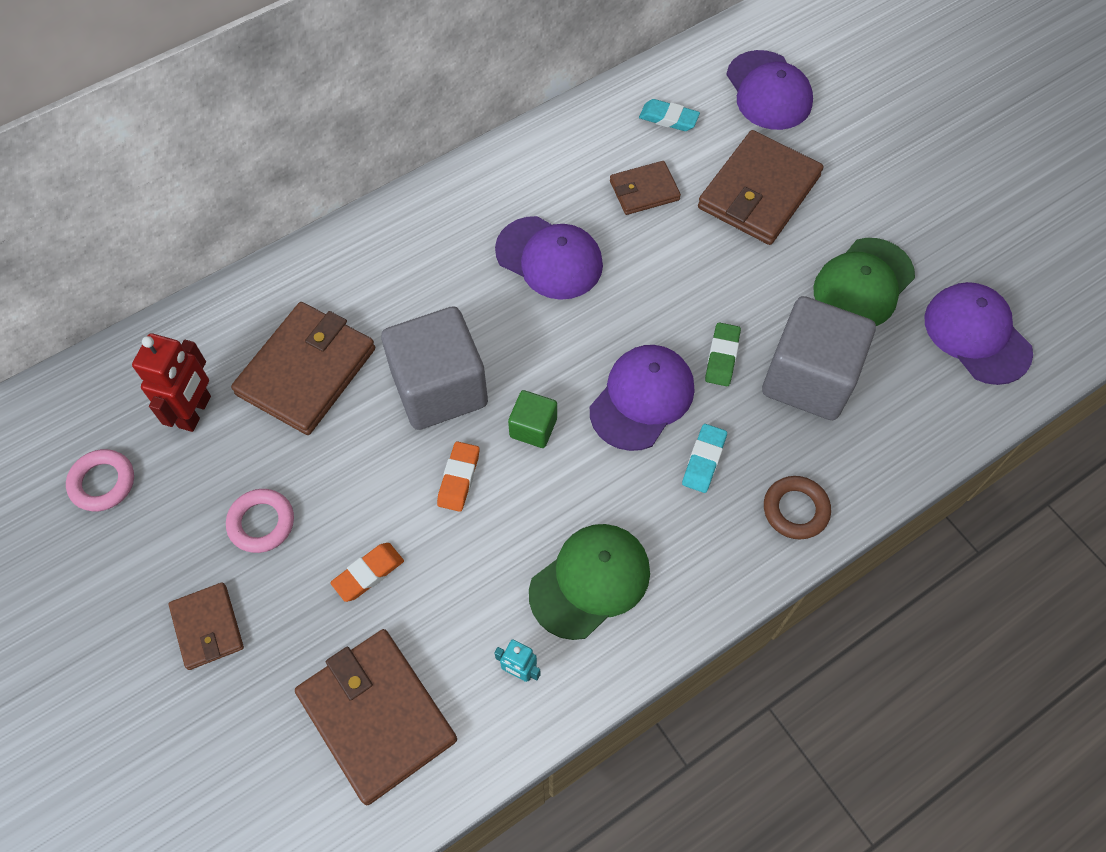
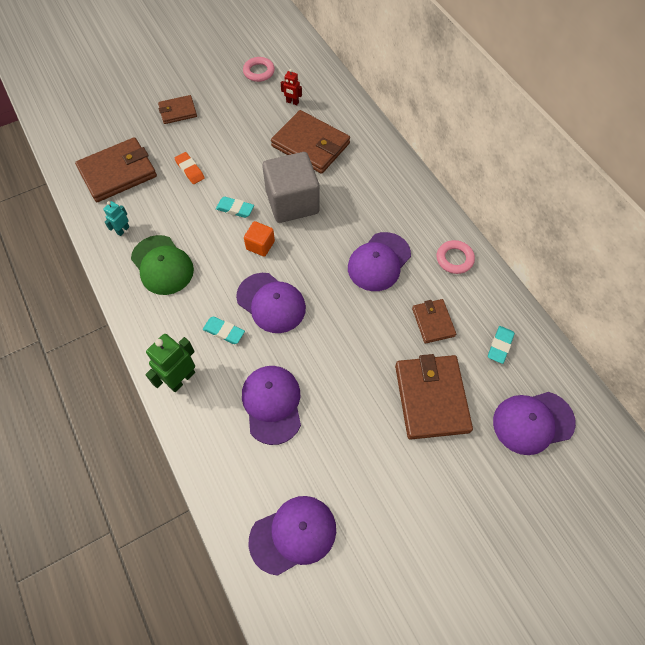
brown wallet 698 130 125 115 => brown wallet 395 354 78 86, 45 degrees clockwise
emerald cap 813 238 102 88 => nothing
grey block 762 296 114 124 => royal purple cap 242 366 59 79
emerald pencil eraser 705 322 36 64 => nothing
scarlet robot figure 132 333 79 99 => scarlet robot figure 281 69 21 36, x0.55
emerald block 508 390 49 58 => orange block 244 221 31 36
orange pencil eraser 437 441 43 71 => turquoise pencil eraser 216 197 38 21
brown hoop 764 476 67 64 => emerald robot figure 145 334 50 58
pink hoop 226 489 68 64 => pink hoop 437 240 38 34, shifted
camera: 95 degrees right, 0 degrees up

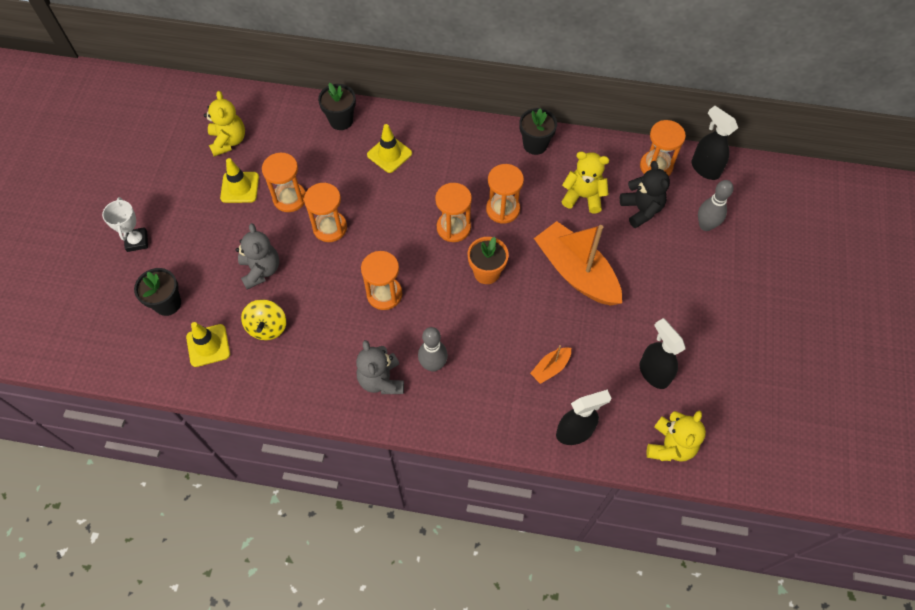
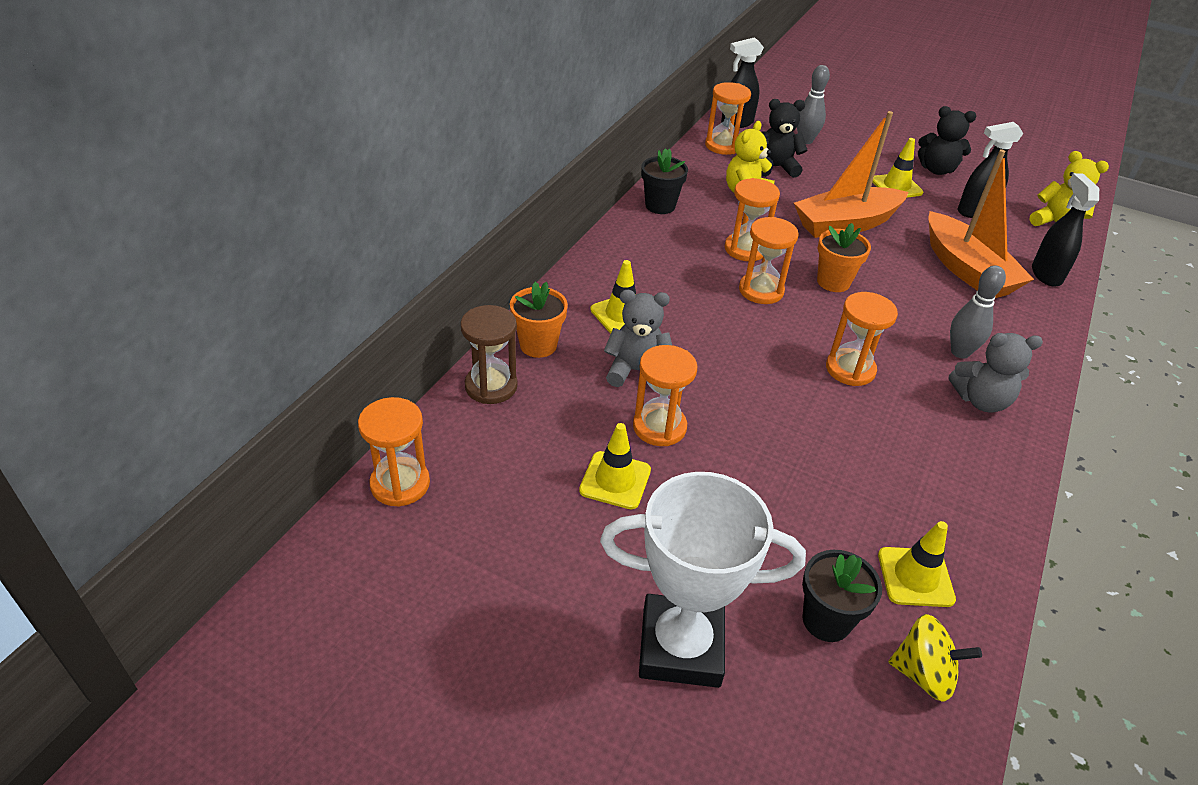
ebony potted plant 318 83 38 47 => orange potted plant 510 282 58 76
yellow teddy bear 204 91 41 66 => nothing
orange sandglass 304 183 43 59 => orange sandglass 358 397 72 110, shifted
white trophy 102 197 46 55 => white trophy 600 472 206 216, x1.97
grey teddy bear 236 223 43 66 => grey teddy bear 604 290 68 97, shifted
yellow toy top 241 299 45 41 => yellow toy top 889 614 93 88, shifted
orange toy boat 530 345 41 39 => orange toy boat 928 149 106 149, x2.27
nothing => ebony teddy bear 918 106 58 69
nothing => yellow traffic cone 872 138 51 60
nothing => brown sandglass 461 305 57 99
camera: 75 degrees left, 20 degrees down

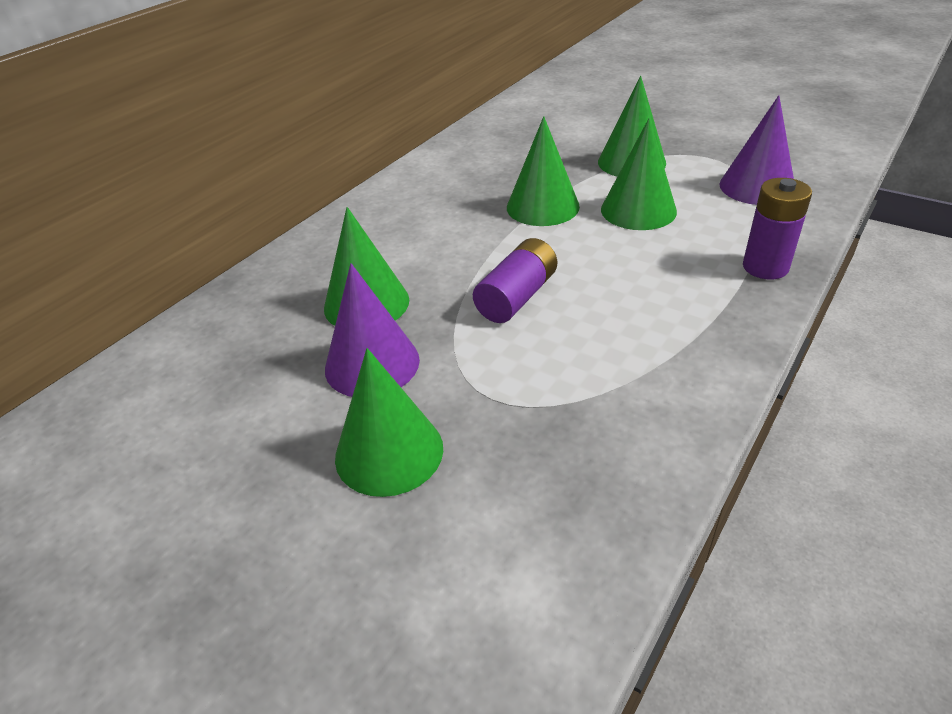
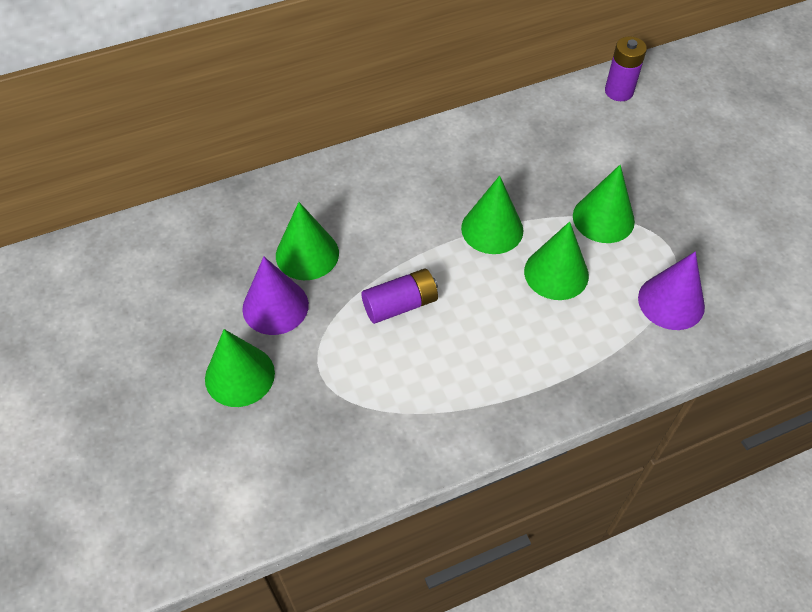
royal purple power cell 743 178 69 101 => royal purple power cell 605 36 42 65, shifted
camera: 30 degrees right, 15 degrees up

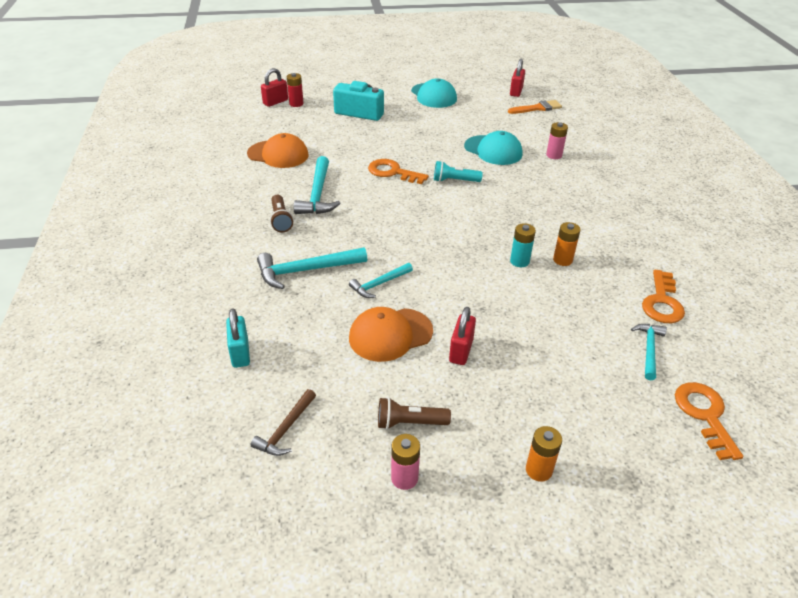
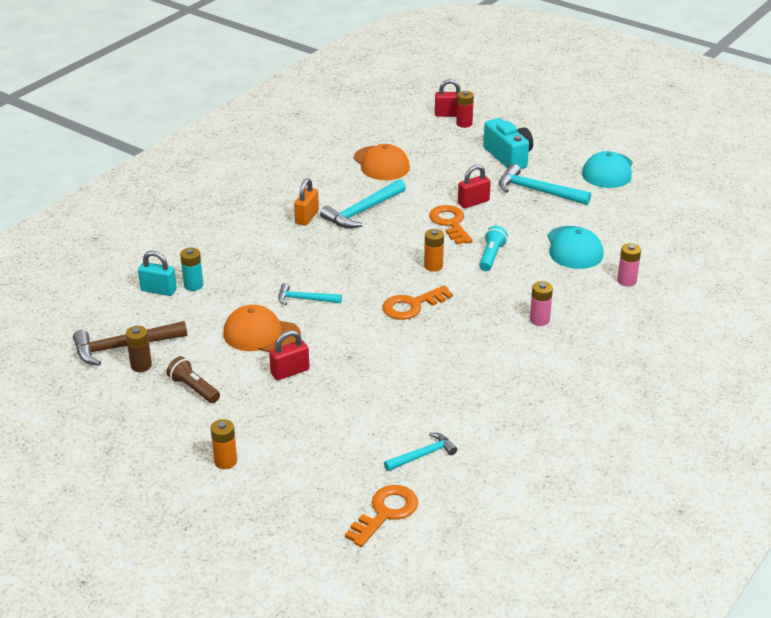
scarlet small lock 510 59 15 38 => scarlet small lock 458 165 33 43, shifted
orange paint brush 508 100 54 14 => nothing
turquoise torch 434 161 49 21 => turquoise torch 479 226 29 45, 60 degrees clockwise
brown torch 270 195 23 37 => orange small lock 294 178 25 48
orange power cell 553 222 28 44 => orange power cell 424 229 20 43, shifted
turquoise power cell 510 223 26 44 => turquoise power cell 180 248 23 43, shifted
turquoise carpenter's hammer 257 247 110 42 => turquoise carpenter's hammer 499 164 92 41, shifted
orange door key 642 270 43 53 => orange door key 382 285 71 35, shifted
turquoise small lock 226 308 24 60 => turquoise small lock 138 251 39 45, 75 degrees clockwise
brown carpenter's hammer 250 389 66 67 => brown carpenter's hammer 73 321 114 45, x1.65
pink power cell 391 434 29 56 => pink power cell 530 281 23 45, shifted
nothing => brown power cell 126 326 26 46
camera: 45 degrees right, 5 degrees down

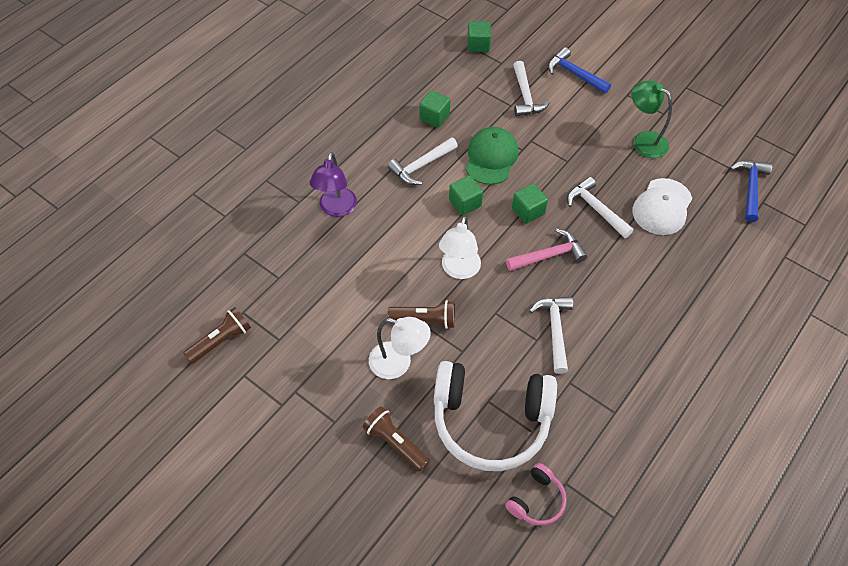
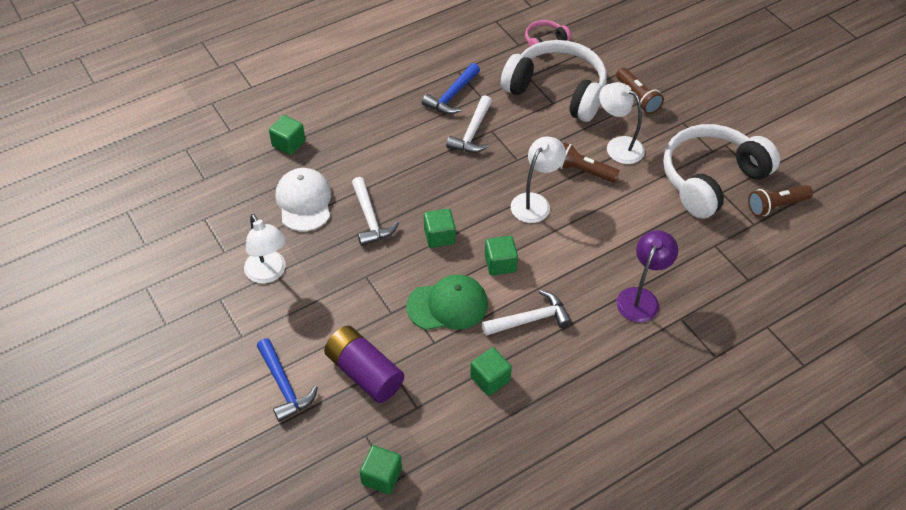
white carpenter's hammer 513 61 37 56 => royal purple power cell 324 326 80 77
emerald desk lamp 631 81 41 77 => white desk lamp 244 214 42 70
emerald cap 466 127 52 58 => emerald cap 407 275 81 55, 135 degrees counterclockwise
cobalt carpenter's hammer 730 160 42 62 => cobalt carpenter's hammer 422 63 58 51, shifted
white cap 633 178 59 57 => white cap 276 168 55 64, 60 degrees counterclockwise
pink carpenter's hammer 506 229 81 42 => nothing
nothing => emerald block 269 115 36 40
nothing => white headset 663 124 117 95
camera: 160 degrees left, 5 degrees down

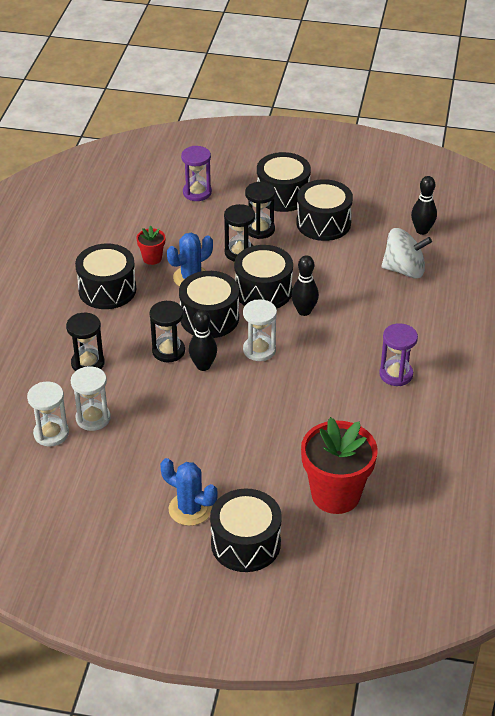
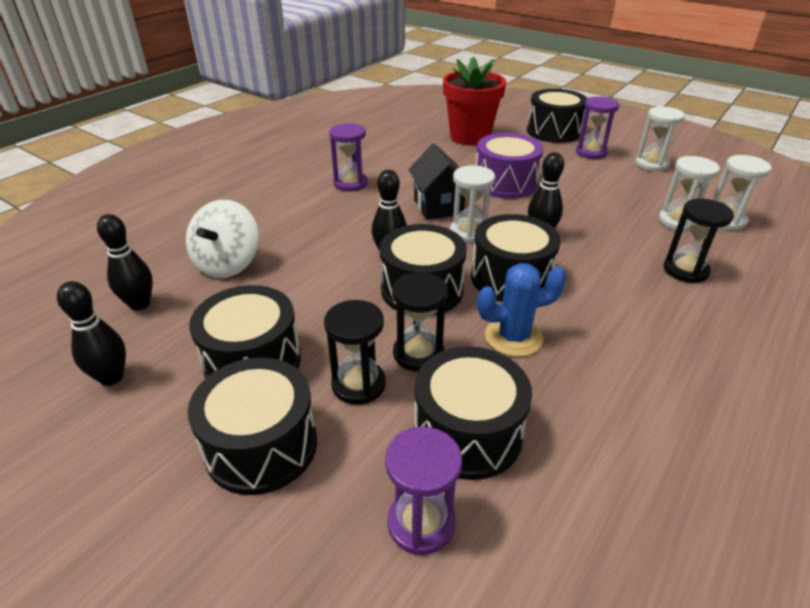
scarlet potted plant 136 225 29 40 => nothing
white toy top 381 228 51 51 => white toy top 186 200 73 78, 105 degrees counterclockwise
ebony toy drum 75 243 61 66 => ebony toy drum 414 346 118 134, shifted
ebony sandglass 149 301 36 61 => nothing
cobalt saguaro cactus 160 458 58 68 => royal purple sandglass 576 96 43 63
nothing => white sandglass 635 107 50 65
nothing => royal purple toy drum 476 133 68 66
nothing => ebony toy house 409 143 56 77
nothing => ebony bowling pin 57 281 69 105
camera: 155 degrees left, 5 degrees down

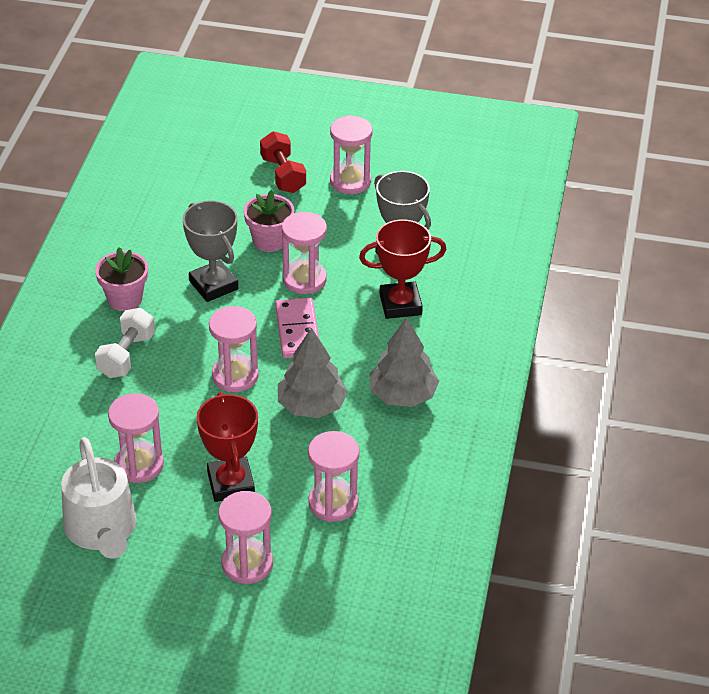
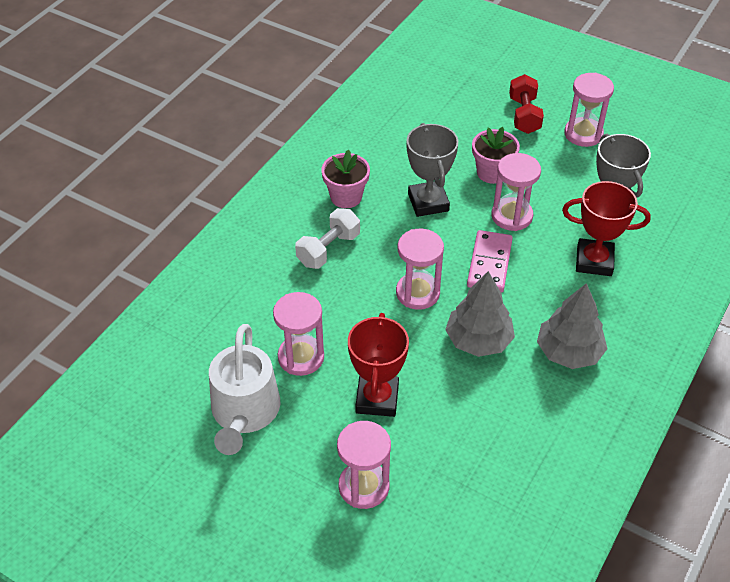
pink sandglass 308 431 52 91 => nothing
camera: 20 degrees right, 5 degrees up

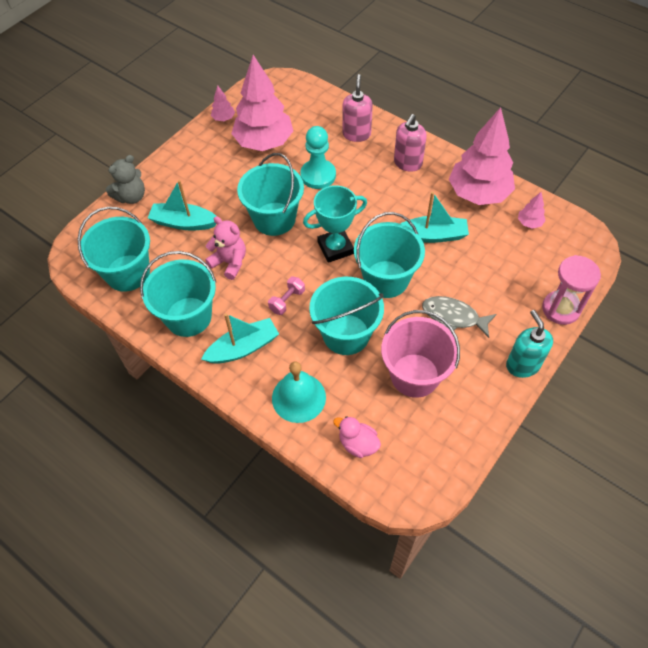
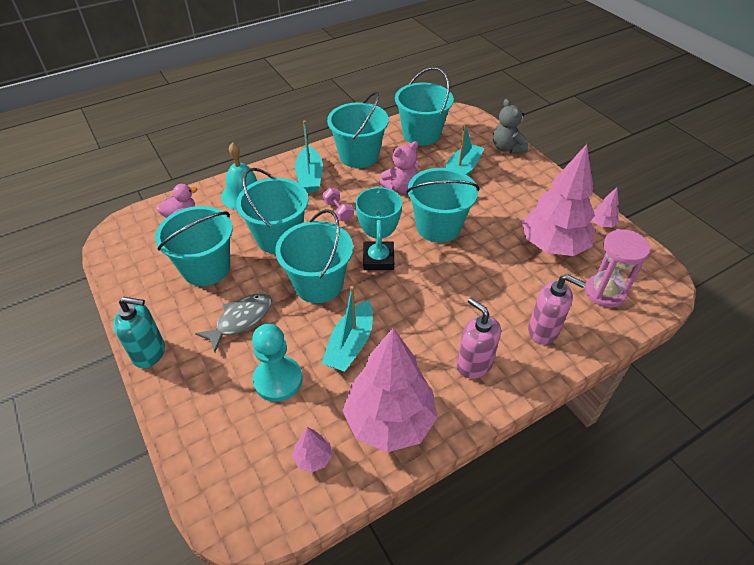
turquoise pawn 300 126 36 63 => turquoise pawn 252 324 51 78, shifted
pink sandglass 542 255 59 70 => pink sandglass 585 229 66 79, shifted
pink sand bucket 381 310 79 88 => turquoise sand bucket 155 206 78 80
camera: 110 degrees right, 10 degrees down

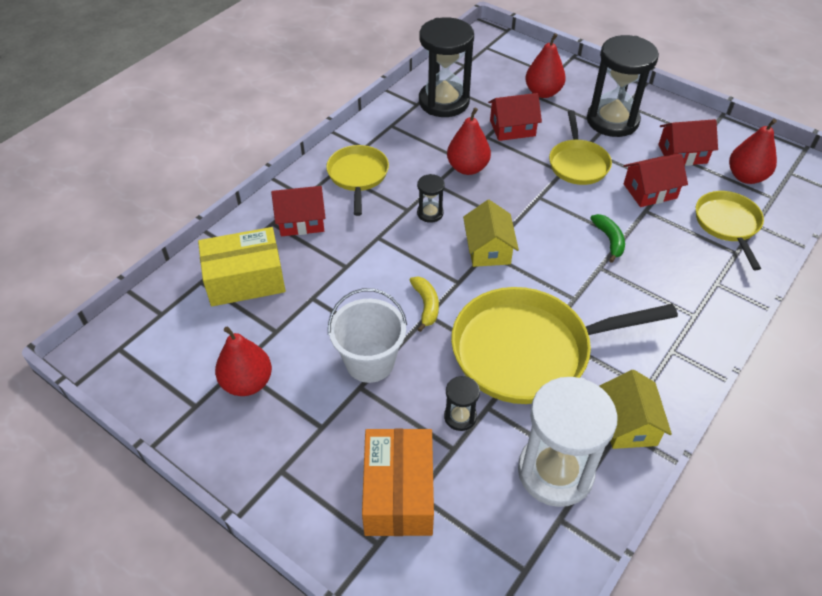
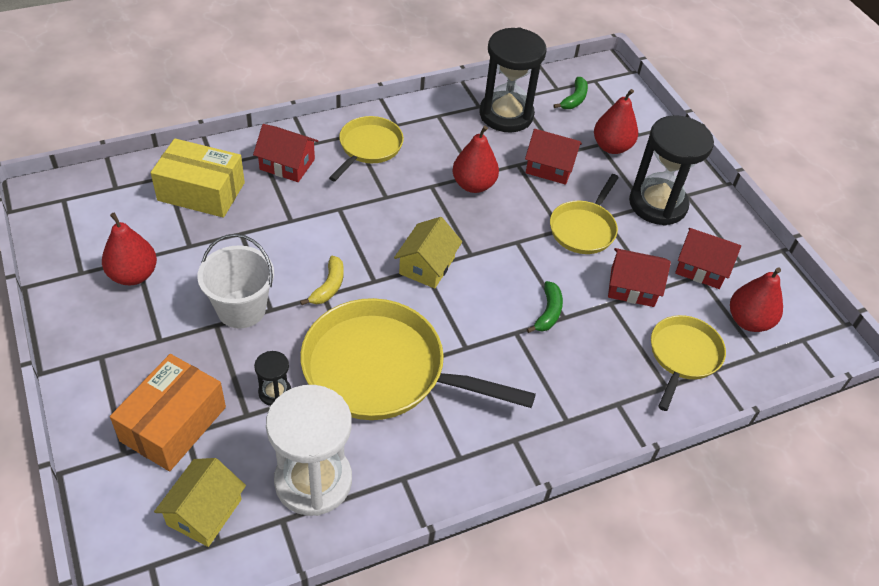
ebony sandglass 417 174 28 49 => nothing
yellow toy house 599 370 73 79 => yellow toy house 154 458 92 89, shifted
nothing => emerald toy banana 554 77 34 32
camera: 25 degrees right, 0 degrees up

